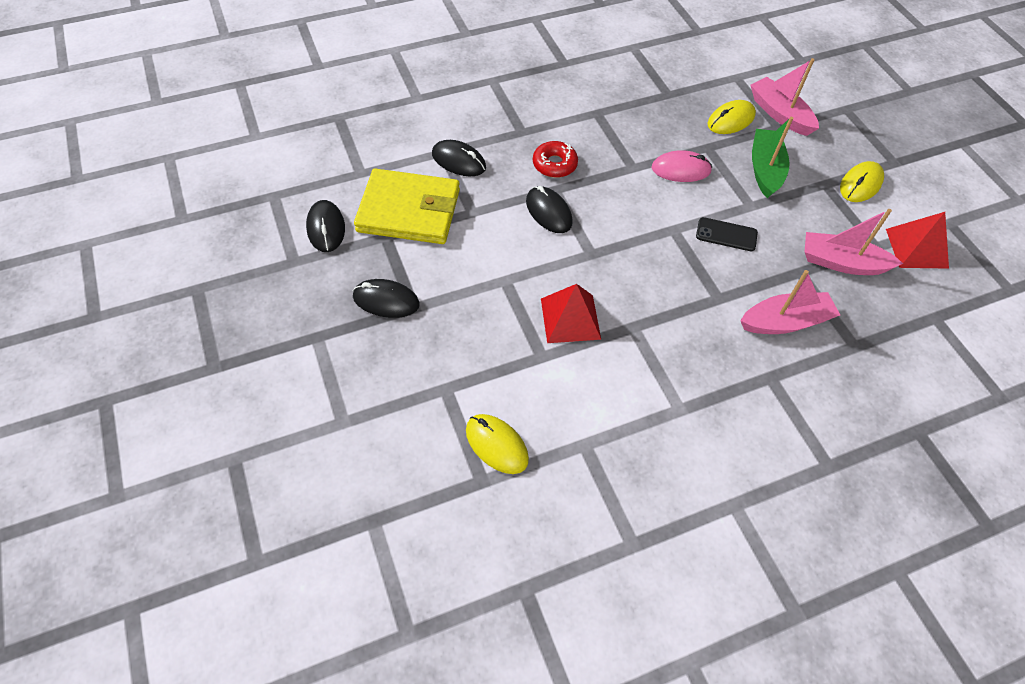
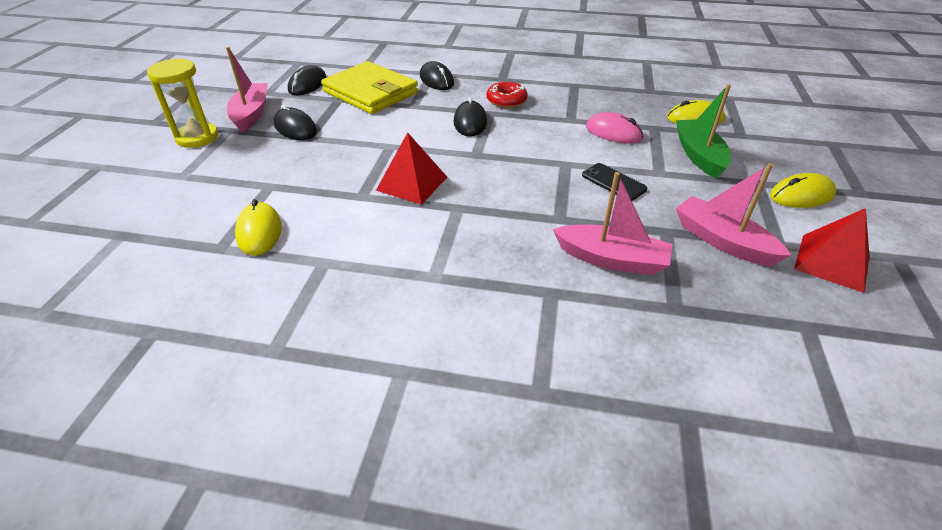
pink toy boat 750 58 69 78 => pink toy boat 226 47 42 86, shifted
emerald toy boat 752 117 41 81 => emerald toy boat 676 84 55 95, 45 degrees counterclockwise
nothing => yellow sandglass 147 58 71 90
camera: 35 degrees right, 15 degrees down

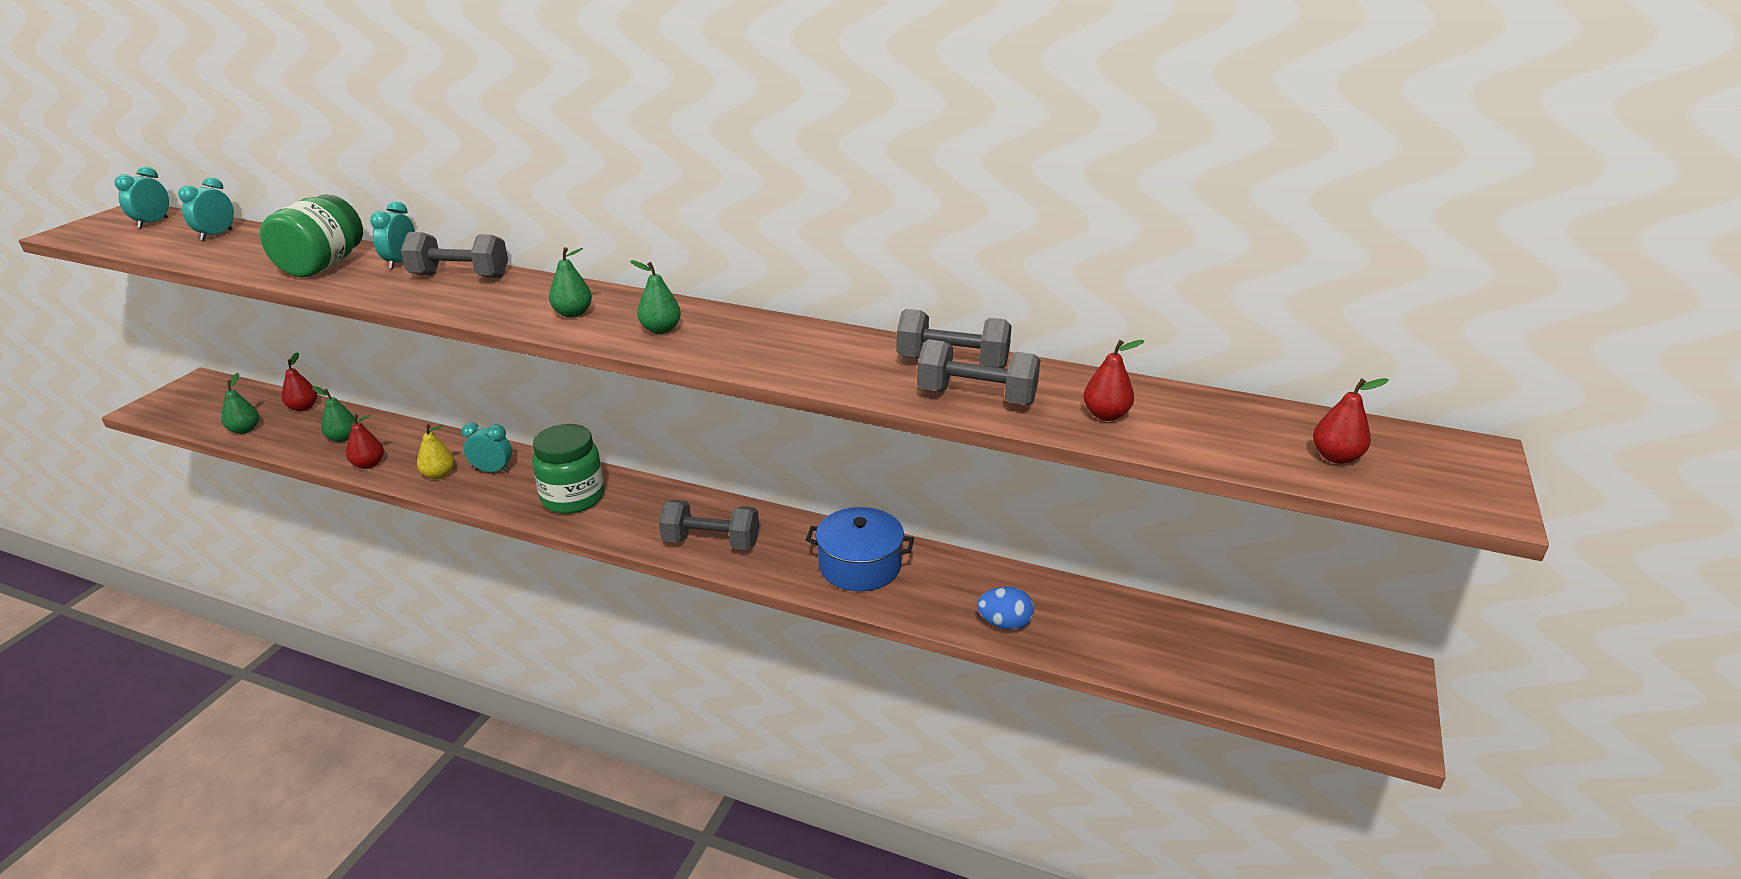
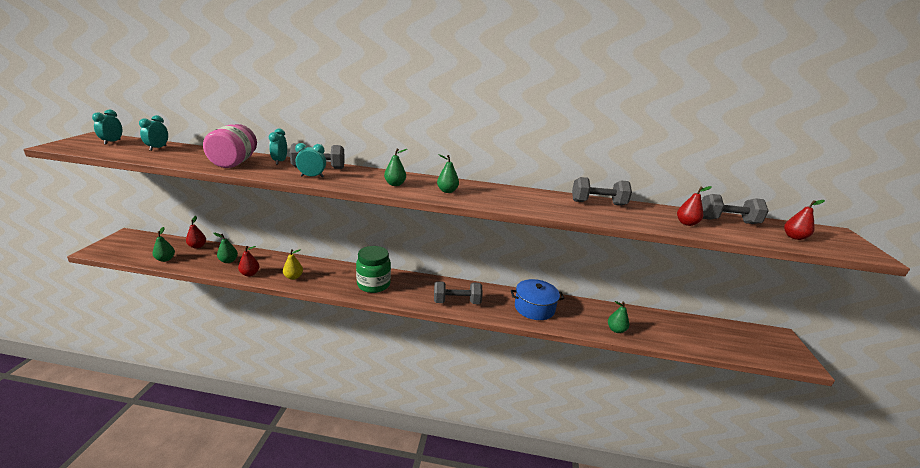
emerald preserve jar 260 194 103 83 => pink preserve jar 203 124 54 44
grey hand weight 917 339 123 66 => grey hand weight 702 194 67 30, shifted
turquoise bedside clock 462 422 50 51 => turquoise bedside clock 295 143 31 34, shifted
cobalt egg shape 977 587 57 43 => emerald toy pear 608 301 21 32
camera: 15 degrees left, 5 degrees down

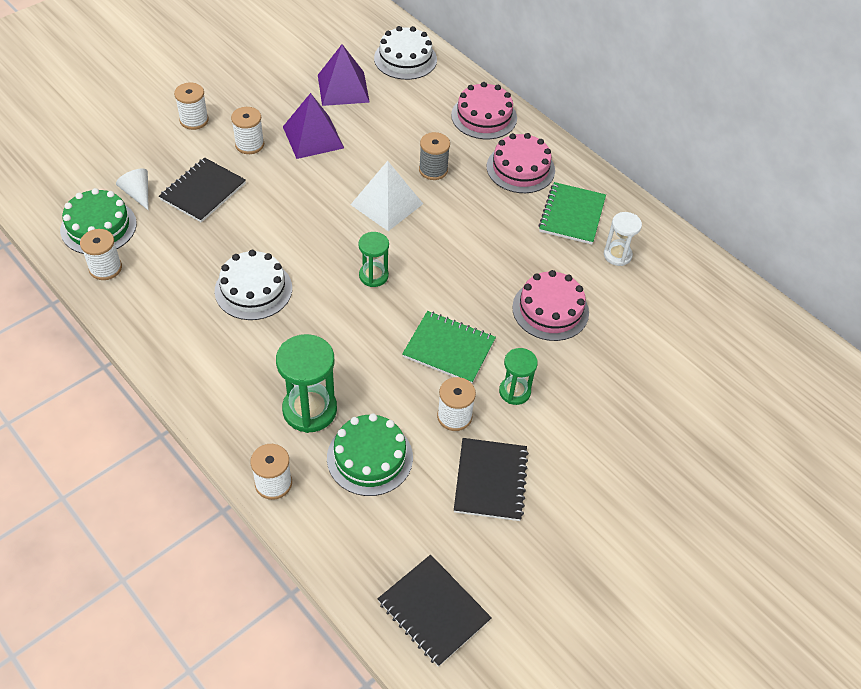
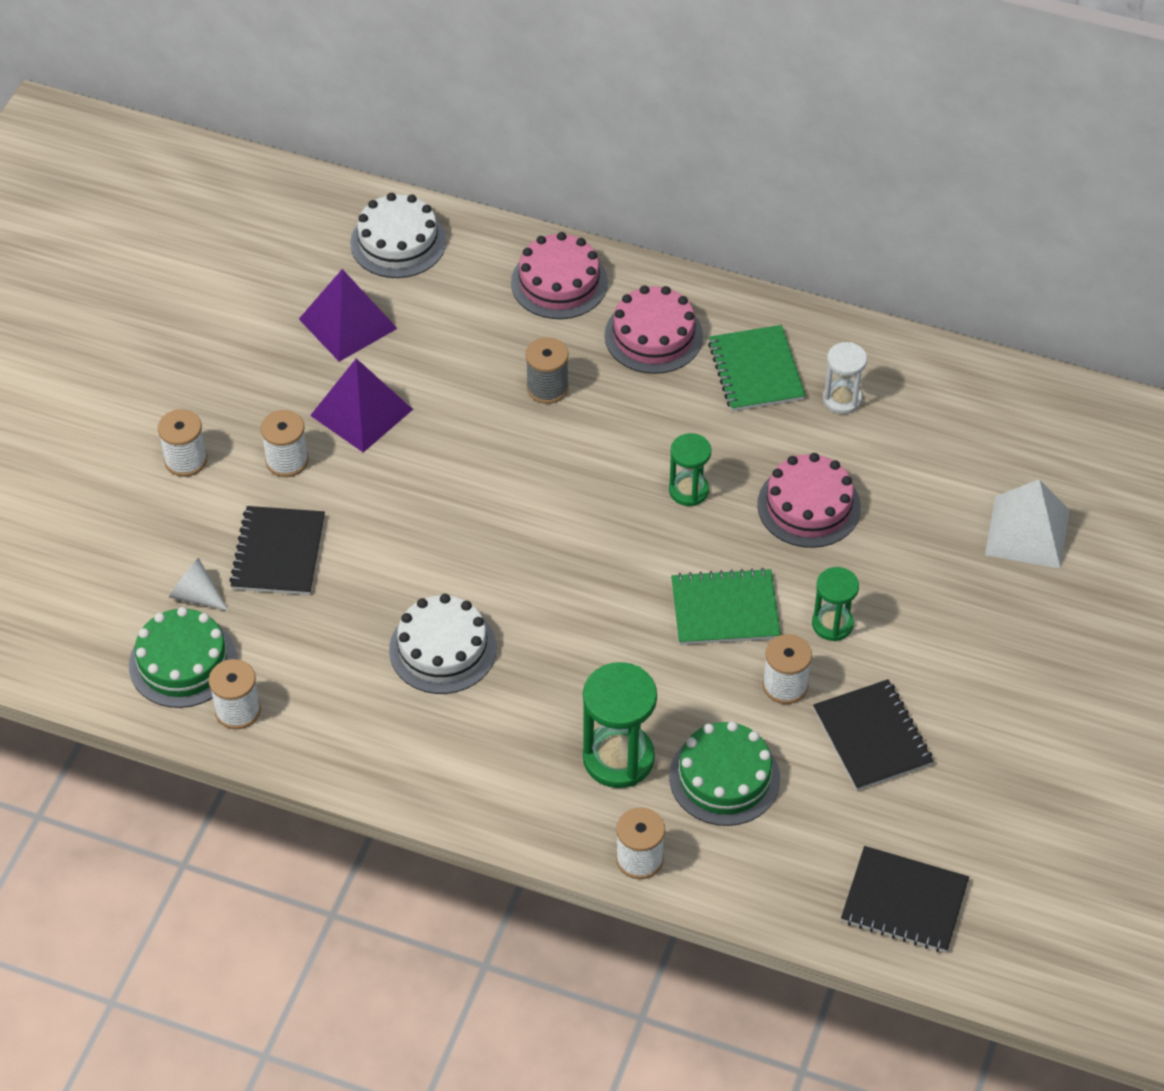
white pyramid shape 350 161 73 70 => white pyramid shape 985 479 85 90, shifted
emerald sandglass 358 232 31 55 => emerald sandglass 669 433 42 73, shifted
camera: 25 degrees left, 0 degrees up

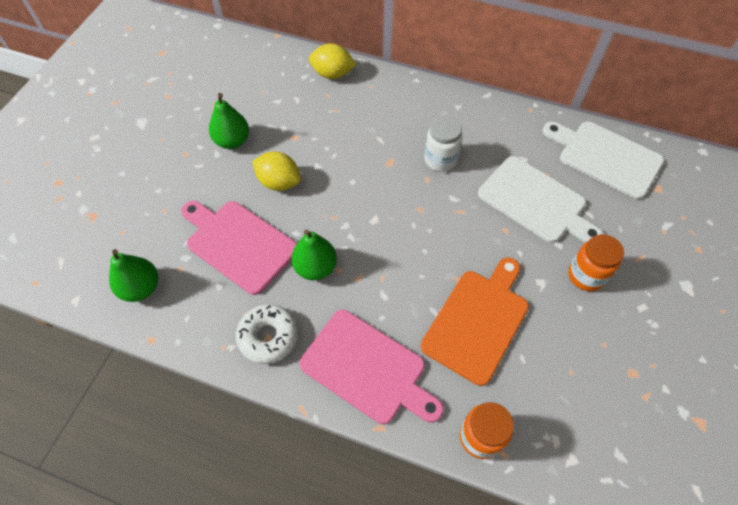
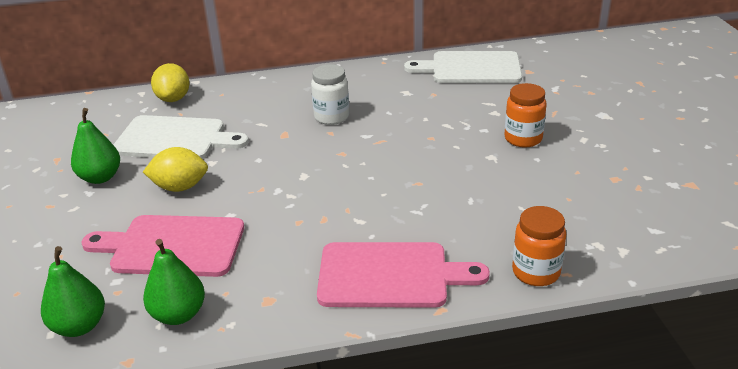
yellow citrus fruit 309 44 48 35 => yellow citrus fruit 151 63 39 39, 75 degrees counterclockwise
white cutting board 478 156 125 87 => white cutting board 113 115 136 44, shifted
emerald toy pear 291 229 46 51 => emerald toy pear 143 239 62 86, shifted
orange cutting board 421 257 108 129 => nothing
white glazed donut 236 304 62 60 => nothing
camera: 30 degrees left, 25 degrees down

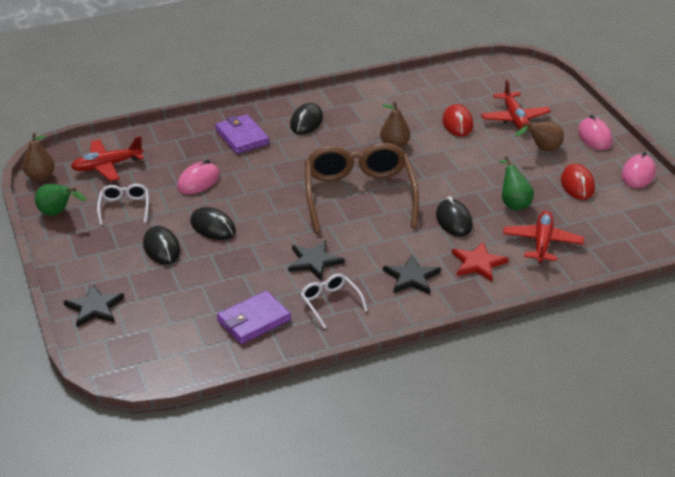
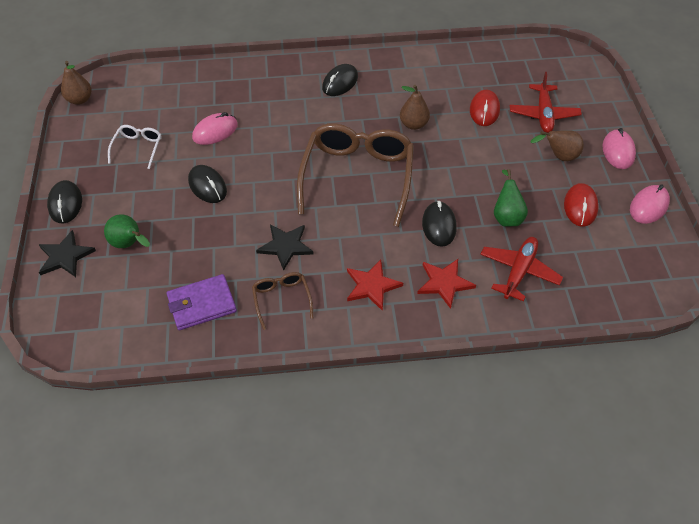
royal purple wallet 215 114 55 40 => nothing
scarlet toy plane 71 136 73 46 => nothing
emerald toy pear 35 184 51 32 => emerald toy pear 104 214 46 34, shifted
ebony PC mouse 143 226 37 38 => ebony PC mouse 47 180 35 43, shifted
ebony star shape 383 255 58 39 => scarlet star shape 347 260 56 51
white spectacles 301 273 66 55 => brown spectacles 252 272 61 58
camera: 15 degrees right, 15 degrees up

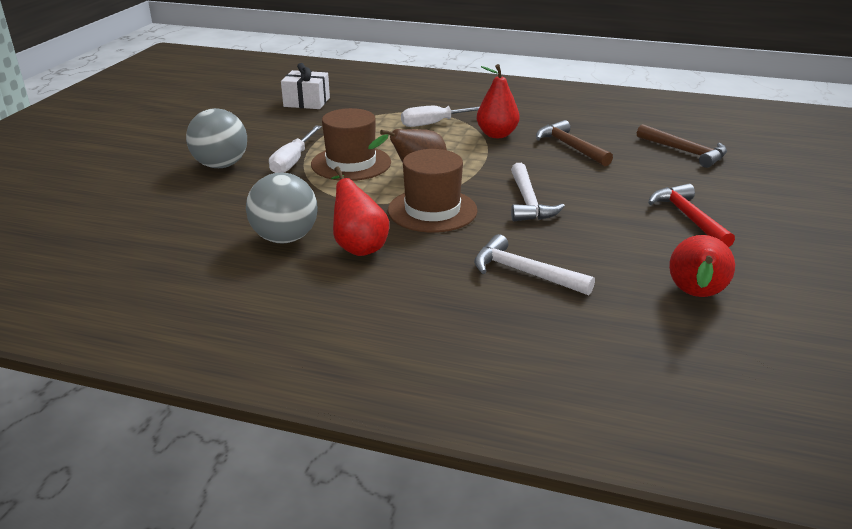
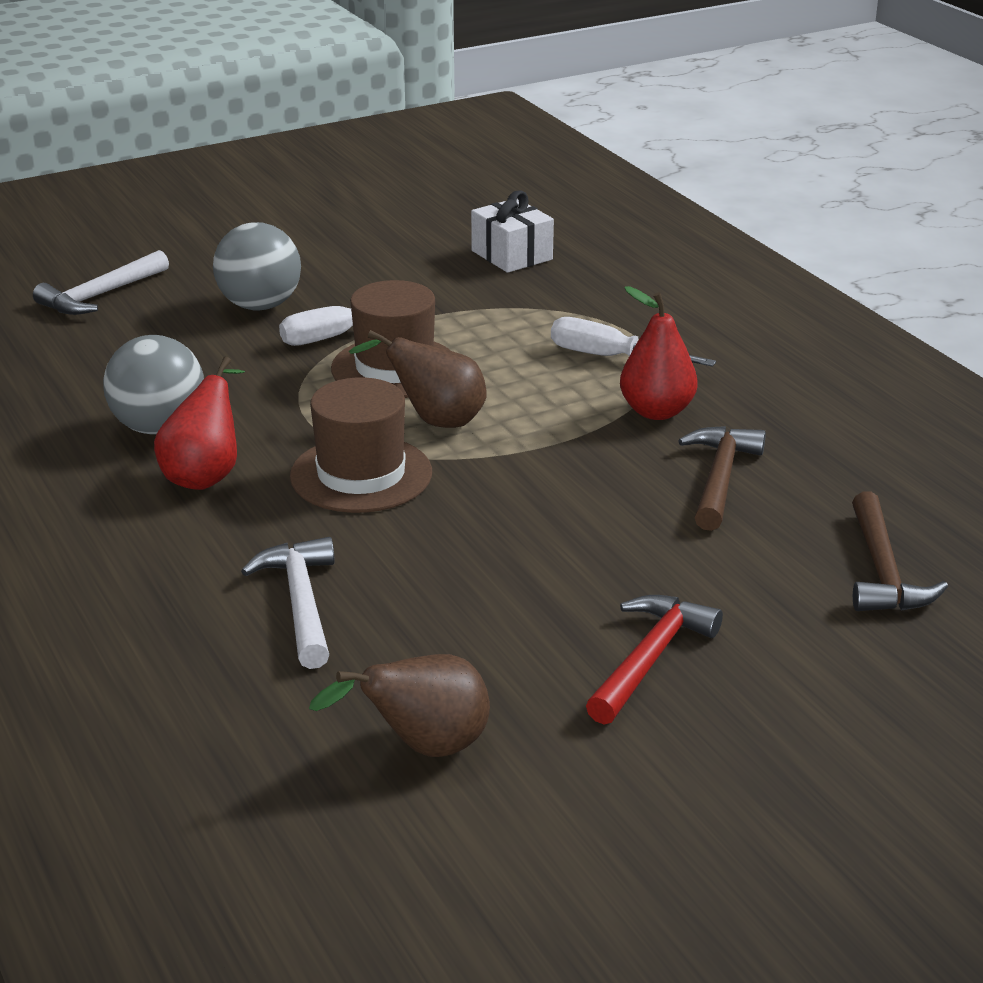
white carpenter's hammer 511 163 54 58 => white carpenter's hammer 33 250 136 65, shifted
scarlet toy pear 669 235 66 62 => brown toy pear 309 654 181 103
camera: 45 degrees right, 0 degrees up

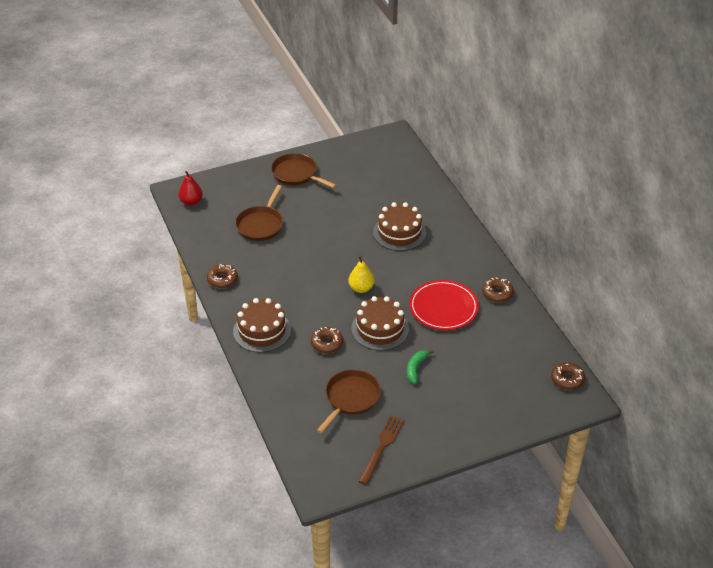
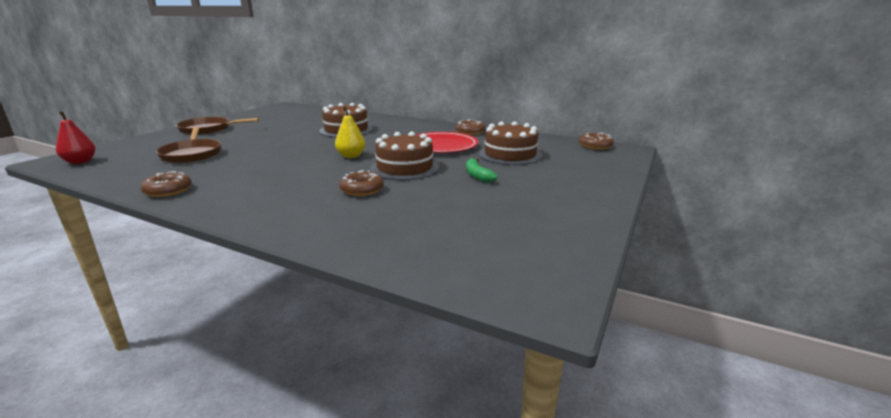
brown cake 233 298 58 55 => brown cake 479 121 63 44, shifted
brown pan 317 369 64 65 => nothing
brown fork 359 415 46 70 => nothing
camera: 40 degrees left, 20 degrees down

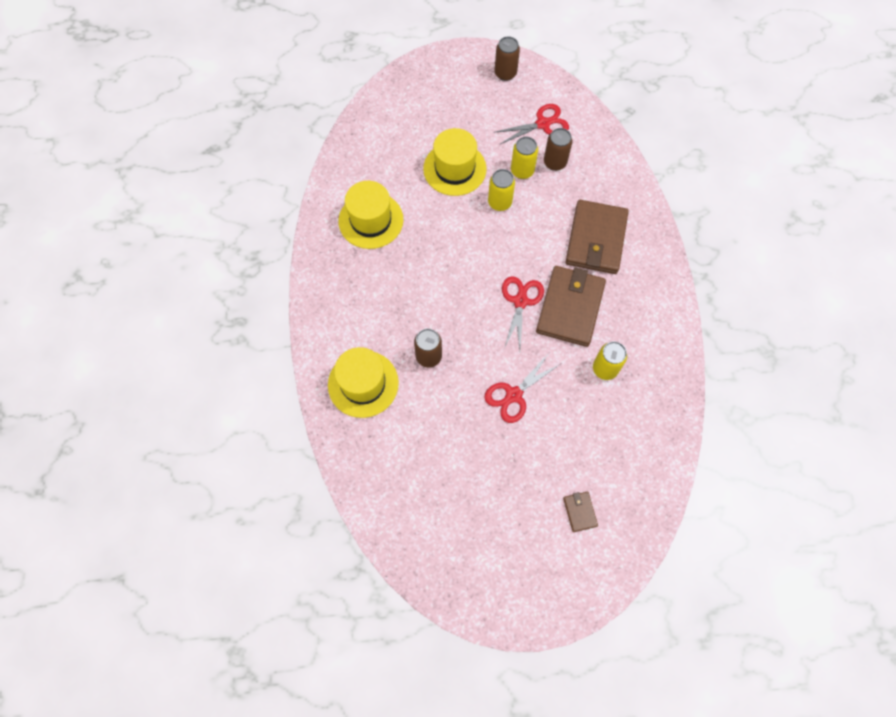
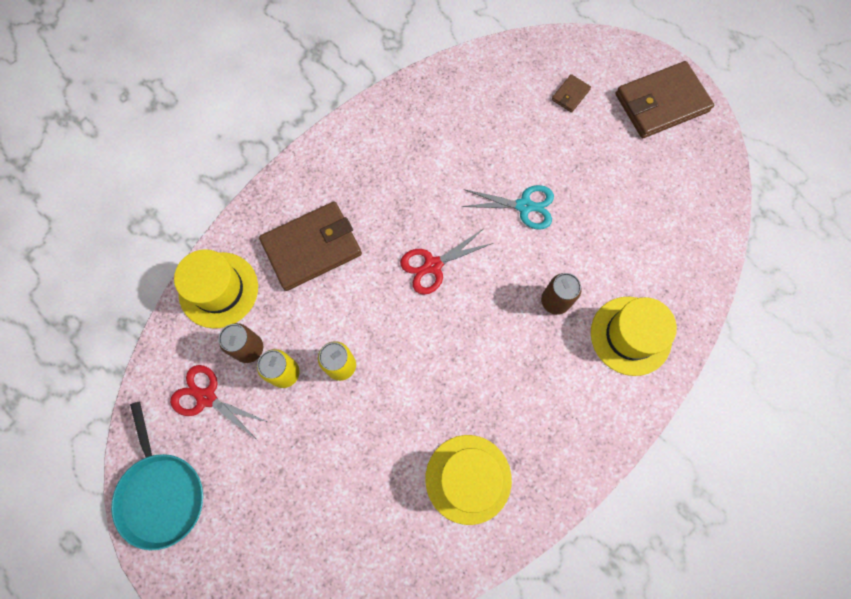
brown soda can 495 36 25 45 => turquoise pan 111 401 92 149
yellow tall hat 423 128 64 68 => yellow tall hat 174 249 84 79, shifted
brown wallet 536 266 70 81 => brown wallet 616 61 98 77, shifted
yellow soda can 593 341 34 39 => nothing
scarlet scissors 484 353 76 70 => turquoise scissors 462 185 92 45
camera: 130 degrees left, 5 degrees up

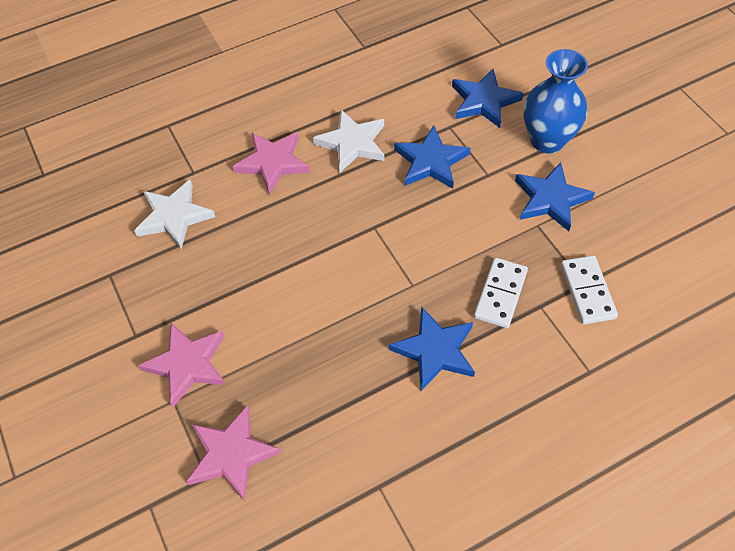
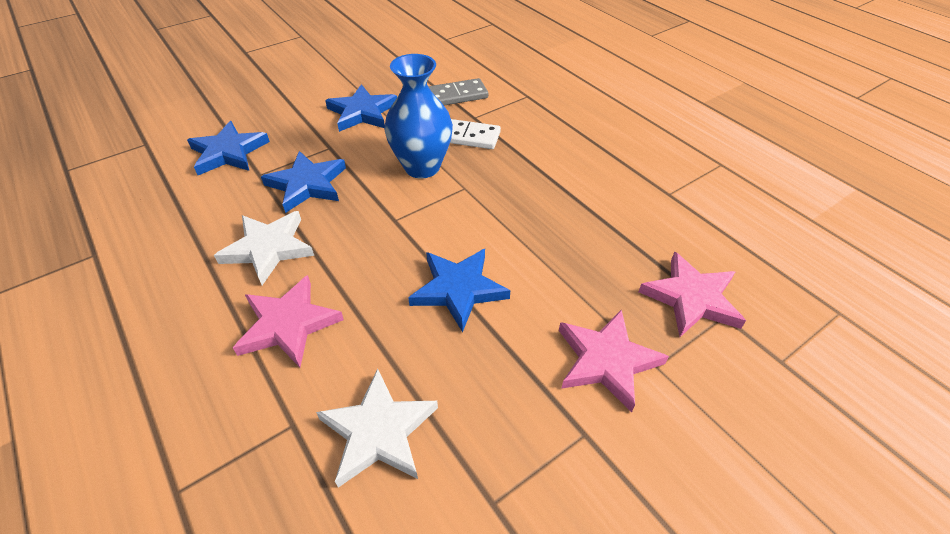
cobalt tall vase 523 49 65 104 => cobalt tall vase 384 54 69 124, shifted
white domino 561 255 57 69 => grey domino 428 78 60 27
cobalt star shape 389 307 86 84 => cobalt star shape 408 249 102 83, shifted
camera: 100 degrees left, 10 degrees down

